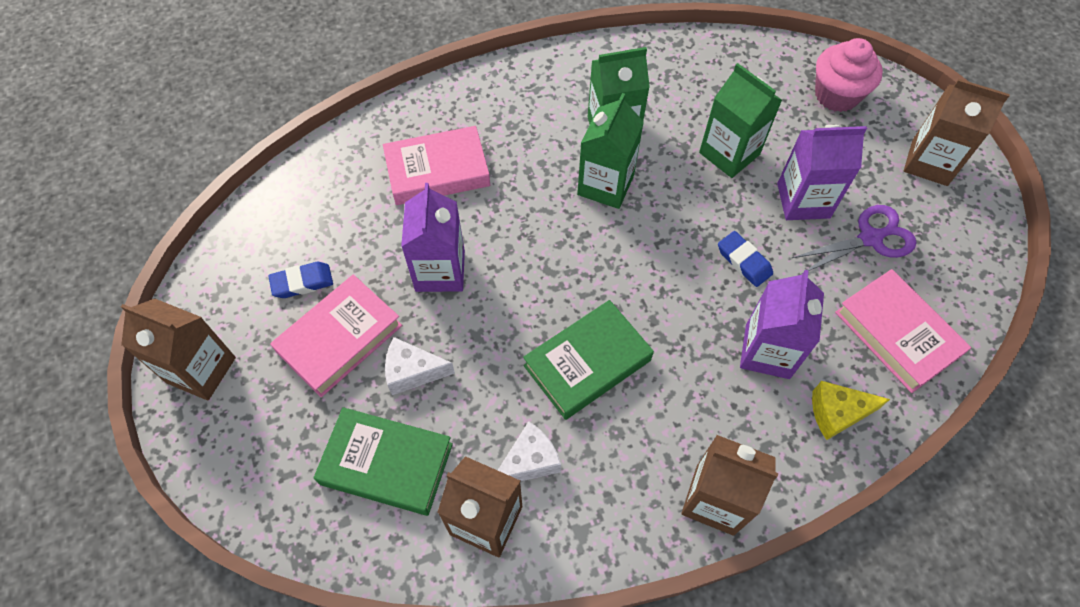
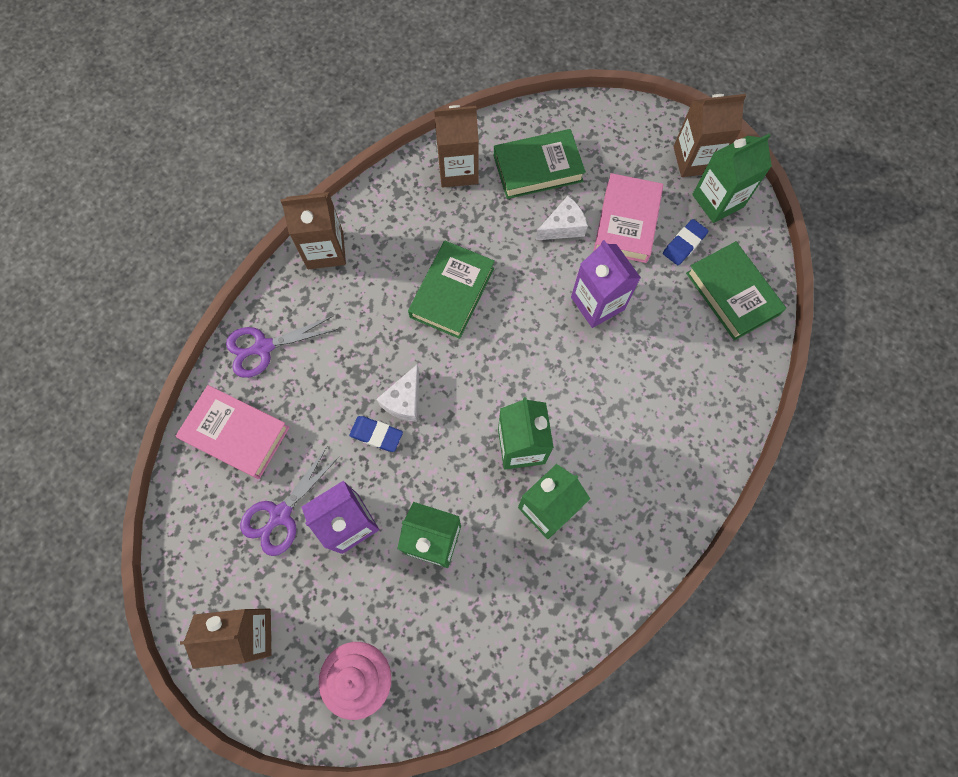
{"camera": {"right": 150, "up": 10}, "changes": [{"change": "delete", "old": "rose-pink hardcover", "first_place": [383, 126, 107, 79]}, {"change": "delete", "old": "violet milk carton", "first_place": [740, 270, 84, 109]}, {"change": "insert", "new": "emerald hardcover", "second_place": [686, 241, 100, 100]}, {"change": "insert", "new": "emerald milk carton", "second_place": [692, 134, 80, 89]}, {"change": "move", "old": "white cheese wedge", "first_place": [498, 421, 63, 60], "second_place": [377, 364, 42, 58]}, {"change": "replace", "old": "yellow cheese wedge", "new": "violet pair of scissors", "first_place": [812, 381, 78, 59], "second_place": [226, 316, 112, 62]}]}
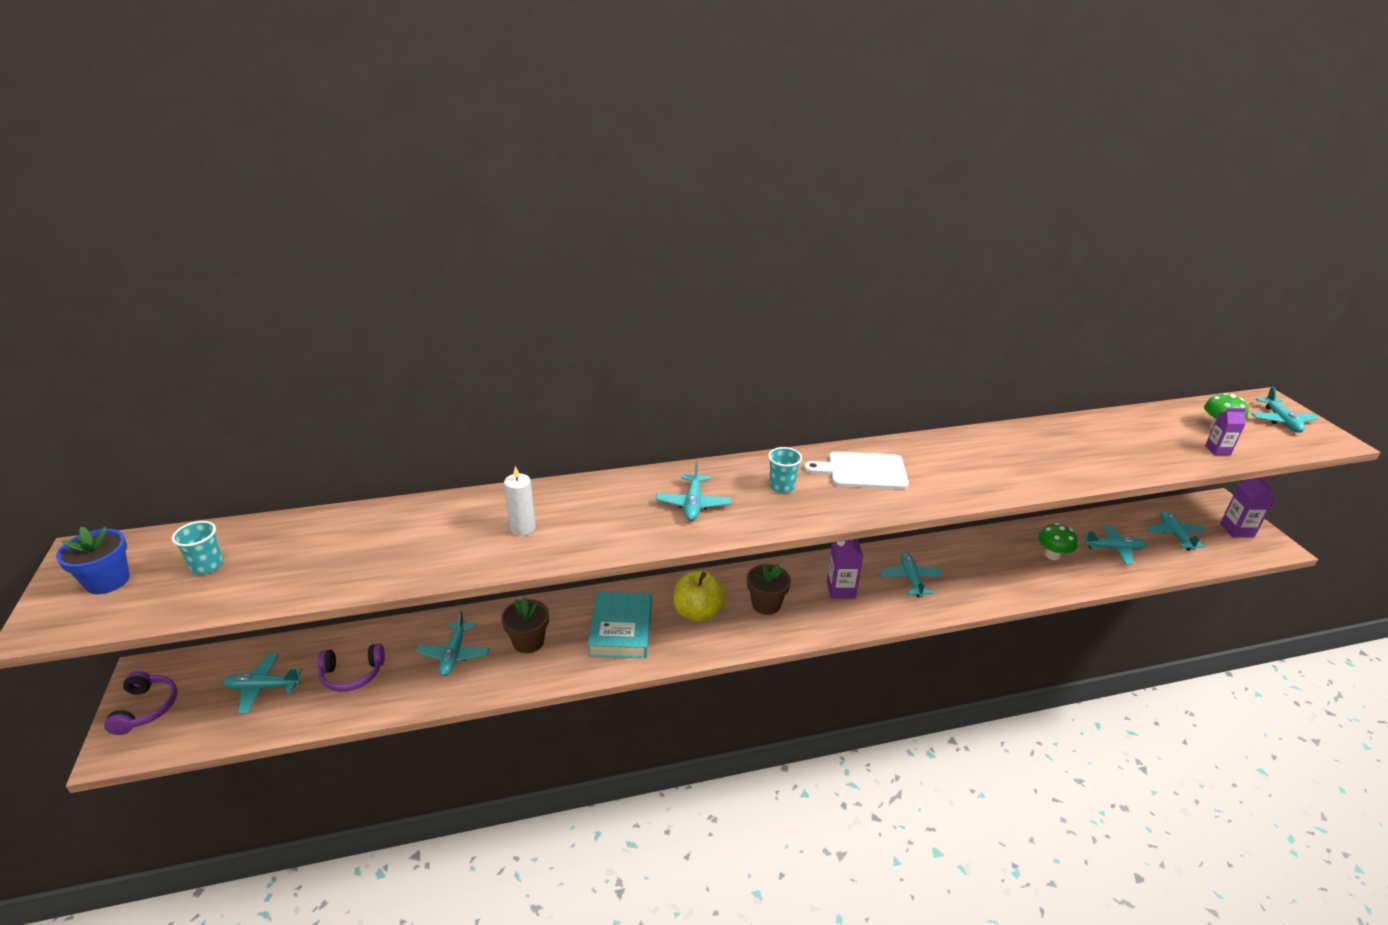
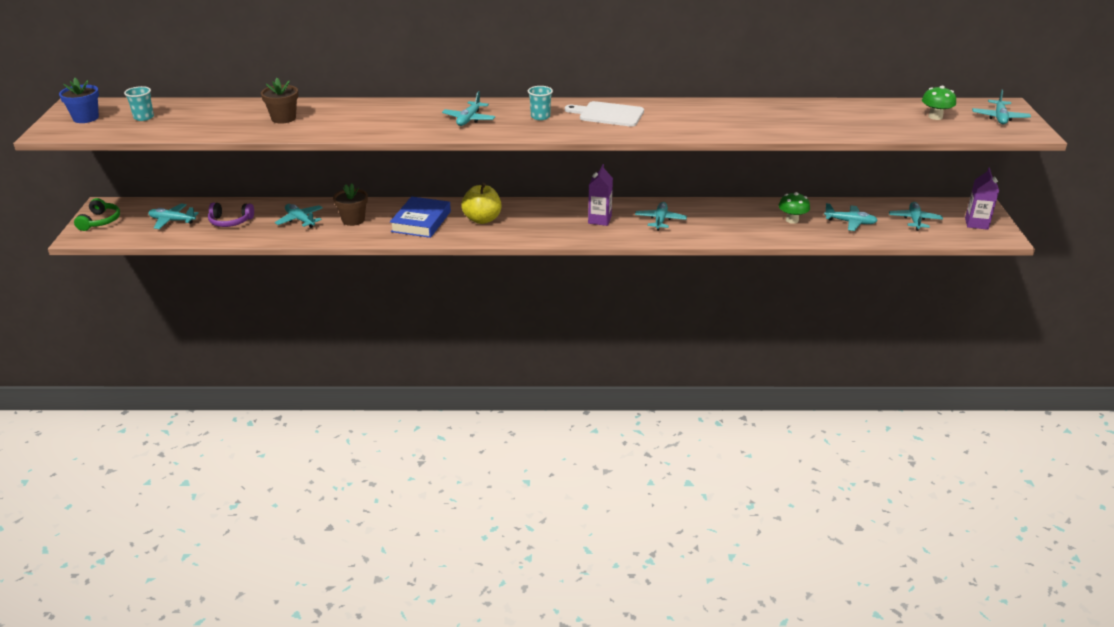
{"camera": {"right": 15, "up": 0}, "changes": [{"change": "delete", "old": "white wax candle", "first_place": [504, 466, 32, 70]}, {"change": "delete", "old": "violet milk carton", "first_place": [1205, 408, 41, 47]}, {"change": "move", "old": "russet flower pot", "first_place": [747, 563, 44, 52], "second_place": [261, 78, 37, 46]}, {"change": "recolor", "old": "violet headset", "new": "emerald headset", "first_place": [104, 671, 73, 64], "second_place": [74, 198, 46, 33]}, {"change": "recolor", "old": "aqua hardcover", "new": "royal blue hardcover", "first_place": [588, 592, 64, 66], "second_place": [390, 196, 61, 42]}, {"change": "rotate", "old": "aqua plane", "first_place": [416, 610, 74, 66], "second_place": [275, 204, 48, 24], "degrees": 120}]}
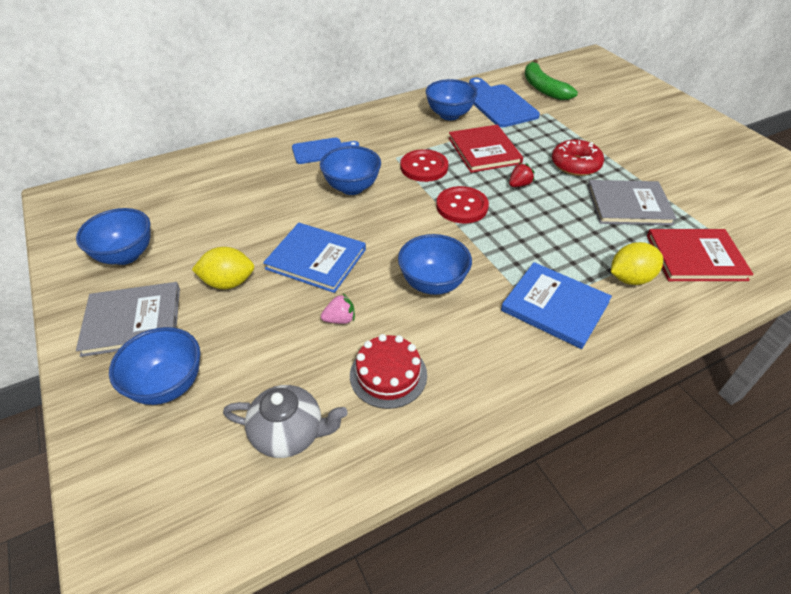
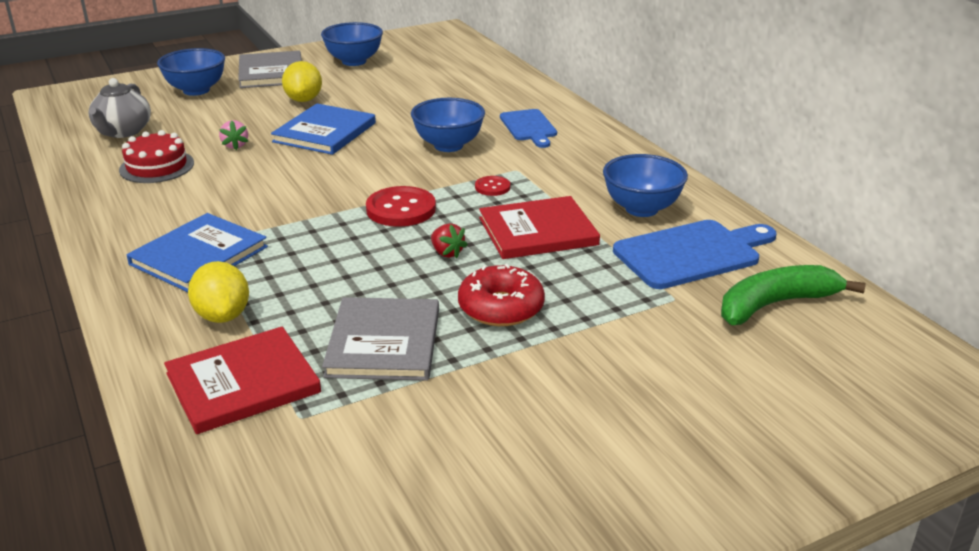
{"camera": {"right": 90, "up": -15}, "changes": [{"change": "delete", "old": "royal blue deep dish", "first_place": [398, 234, 74, 61]}, {"change": "rotate", "old": "scarlet hardcover", "first_place": [647, 229, 107, 52], "second_place": [164, 327, 157, 107], "degrees": 60}, {"change": "resize", "old": "scarlet shirt button", "first_place": [401, 149, 47, 33], "second_place": [475, 176, 35, 20], "factor": 0.53}]}
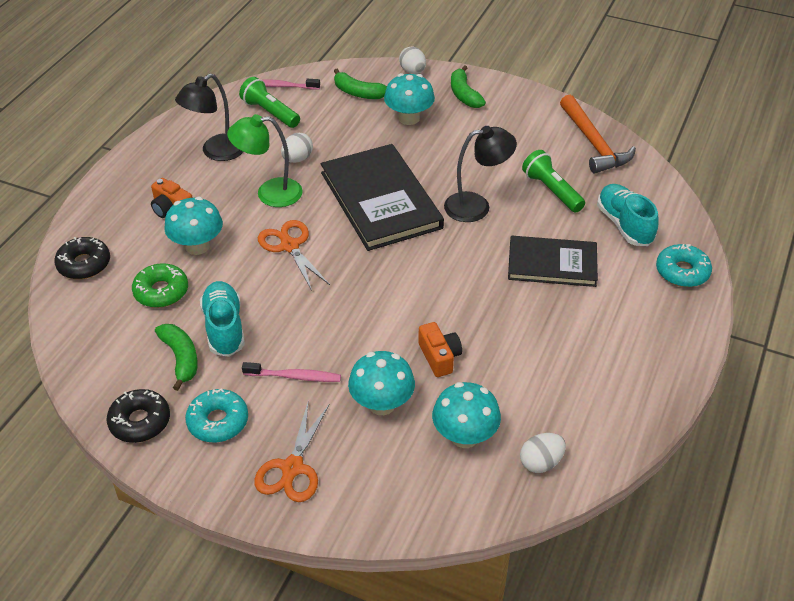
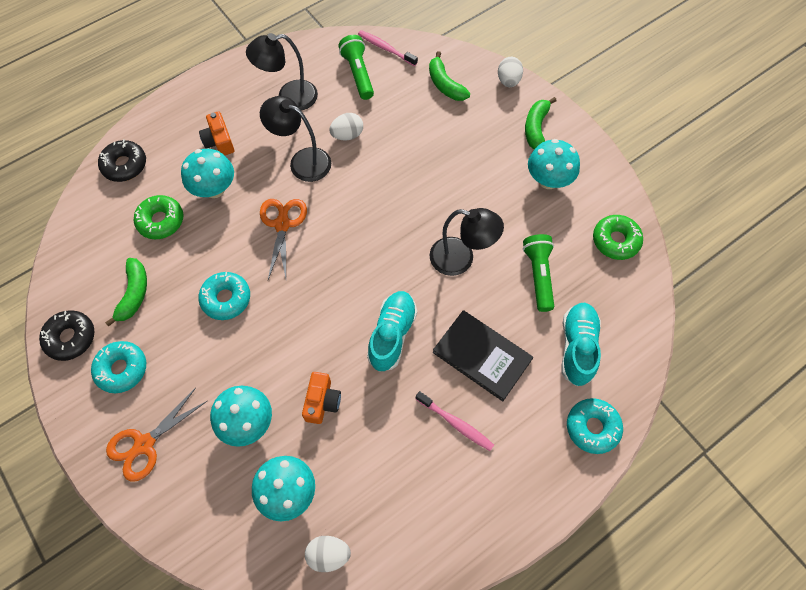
{"camera": {"right": 30, "up": 20}, "changes": [{"change": "delete", "old": "ebony hardcover", "first_place": [321, 144, 123, 107]}, {"change": "insert", "new": "aqua donut", "second_place": [198, 272, 52, 48]}, {"change": "move", "old": "aqua sneaker", "first_place": [200, 281, 45, 76], "second_place": [367, 291, 50, 81]}, {"change": "move", "old": "rose-pink tooth brush", "first_place": [242, 362, 99, 20], "second_place": [416, 391, 78, 60]}, {"change": "move", "old": "aqua fungus", "first_place": [384, 73, 51, 52], "second_place": [528, 139, 52, 50]}, {"change": "replace", "old": "orange hammer", "new": "emerald donut", "first_place": [560, 95, 76, 79], "second_place": [593, 215, 50, 45]}, {"change": "recolor", "old": "emerald desk lamp", "new": "ebony desk lamp", "first_place": [227, 114, 76, 93], "second_place": [260, 96, 71, 86]}]}
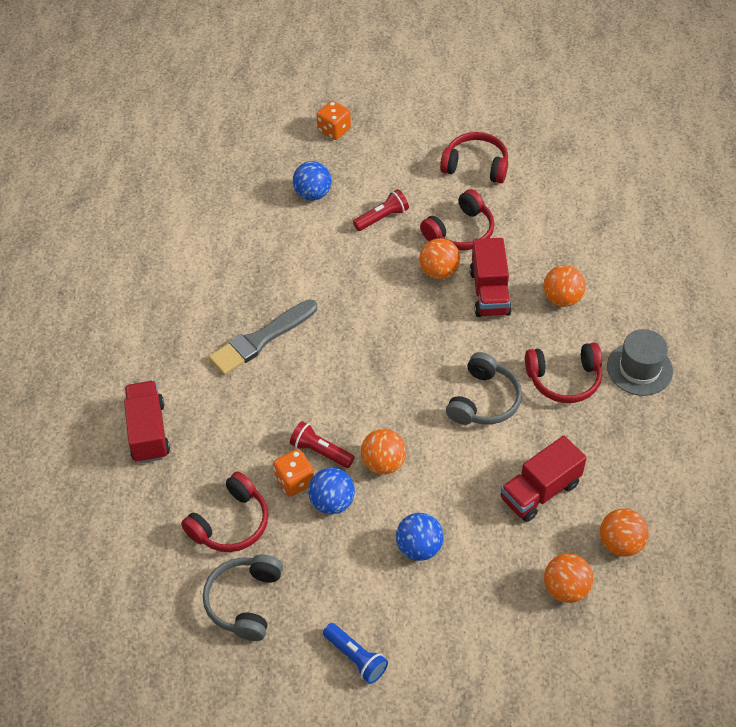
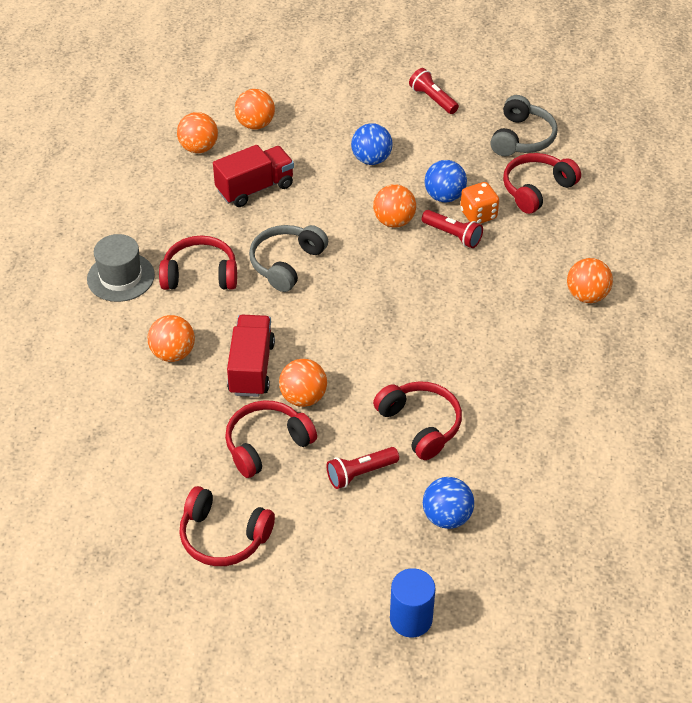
{"camera": {"right": -175, "up": -5}, "changes": [{"change": "delete", "old": "scarlet truck", "first_place": [124, 381, 46, 82]}, {"change": "delete", "old": "ash-grey paintbrush", "first_place": [209, 300, 108, 75]}, {"change": "insert", "new": "scarlet headset", "second_place": [373, 381, 89, 79]}, {"change": "insert", "new": "orange sphere", "second_place": [567, 258, 46, 45]}, {"change": "replace", "old": "orange game die", "new": "royal blue solid cylinder", "first_place": [317, 101, 34, 39], "second_place": [390, 568, 45, 70]}, {"change": "recolor", "old": "royal blue flashlight", "new": "scarlet flashlight", "first_place": [323, 623, 65, 61], "second_place": [409, 68, 50, 46]}]}
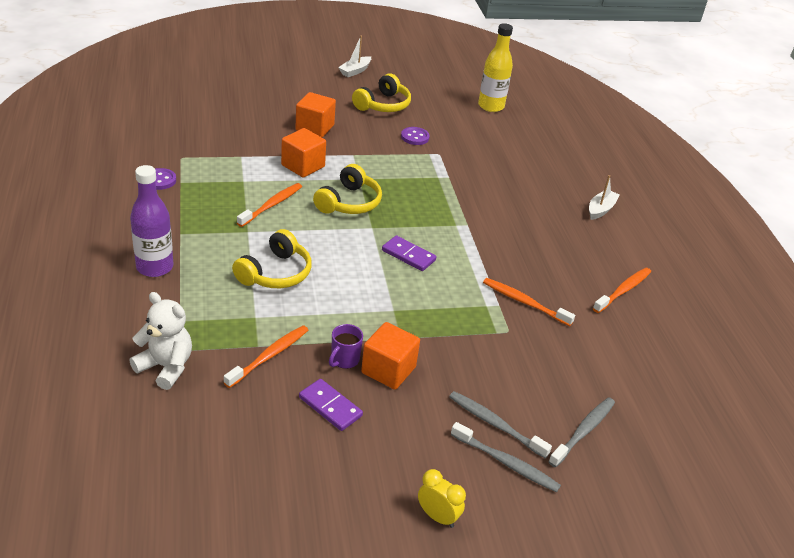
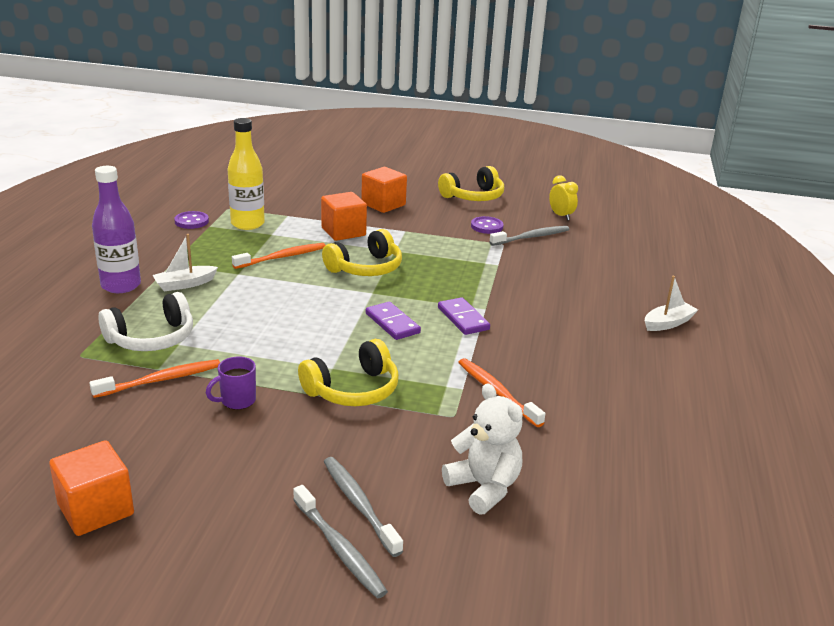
{"camera": {"right": 25, "up": -10}, "changes": [{"change": "delete", "old": "orange tooth brush", "first_place": [593, 268, 58, 45]}, {"change": "insert", "new": "white headset", "second_place": [98, 292, 95, 59]}, {"change": "move", "old": "white teddy bear", "first_place": [129, 292, 63, 98], "second_place": [442, 383, 81, 132]}, {"change": "move", "old": "yellow headset", "first_place": [232, 229, 80, 59], "second_place": [298, 339, 101, 67]}, {"change": "move", "old": "violet domino piece", "first_place": [299, 379, 64, 52], "second_place": [438, 297, 52, 38]}, {"change": "move", "old": "white sailboat", "first_place": [338, 36, 33, 41], "second_place": [152, 234, 66, 57]}, {"change": "move", "old": "orange block", "first_place": [361, 322, 59, 68], "second_place": [49, 440, 85, 96]}, {"change": "move", "old": "yellow bedside clock", "first_place": [418, 469, 48, 59], "second_place": [549, 175, 29, 45]}, {"change": "move", "old": "yellow flask", "first_place": [478, 23, 35, 89], "second_place": [228, 118, 37, 112]}, {"change": "move", "old": "ash-grey tooth brush", "first_place": [548, 397, 67, 70], "second_place": [489, 226, 80, 20]}]}
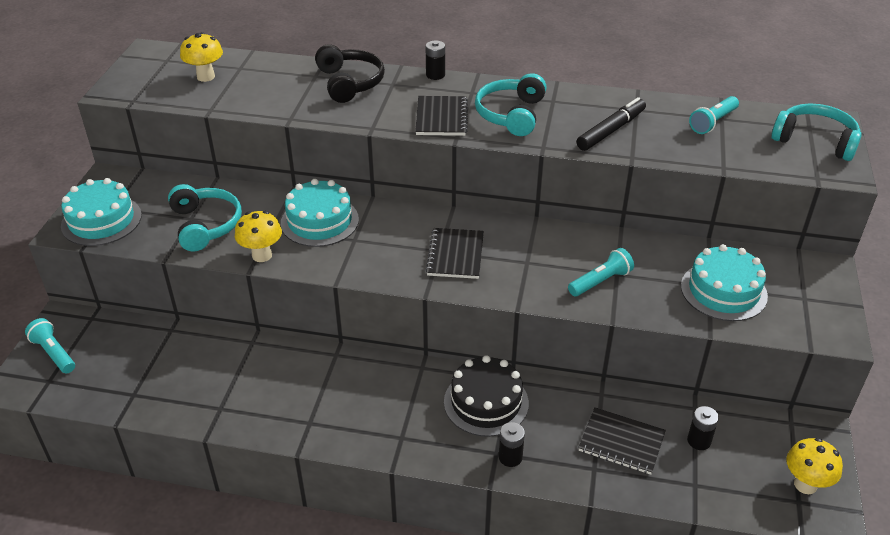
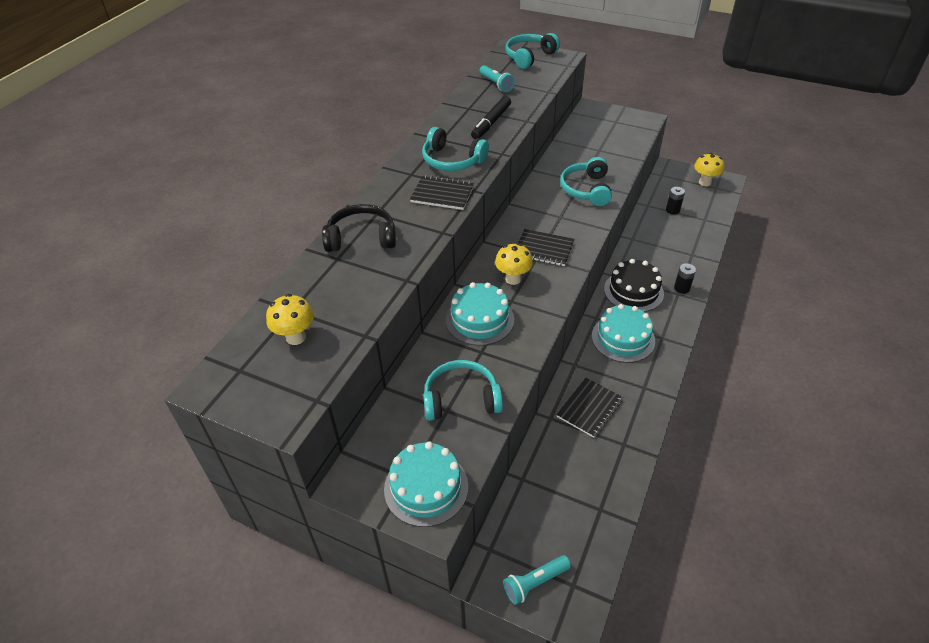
{"camera": {"right": -75, "up": 5}, "changes": [{"change": "delete", "old": "ebony battery", "first_place": [426, 40, 19, 40]}, {"change": "move", "old": "yellow fungus", "first_place": [235, 211, 47, 51], "second_place": [495, 243, 38, 42]}, {"change": "move", "old": "ebony notebook", "first_place": [578, 407, 88, 68], "second_place": [556, 378, 67, 60]}, {"change": "move", "old": "aqua layer cake", "first_place": [681, 244, 87, 77], "second_place": [592, 304, 63, 59]}, {"change": "replace", "old": "aqua flashlight", "new": "aqua headset", "first_place": [568, 248, 66, 48], "second_place": [560, 157, 52, 49]}, {"change": "rotate", "old": "ebony marker pen", "first_place": [577, 97, 69, 54], "second_place": [471, 96, 40, 43], "degrees": -120}]}
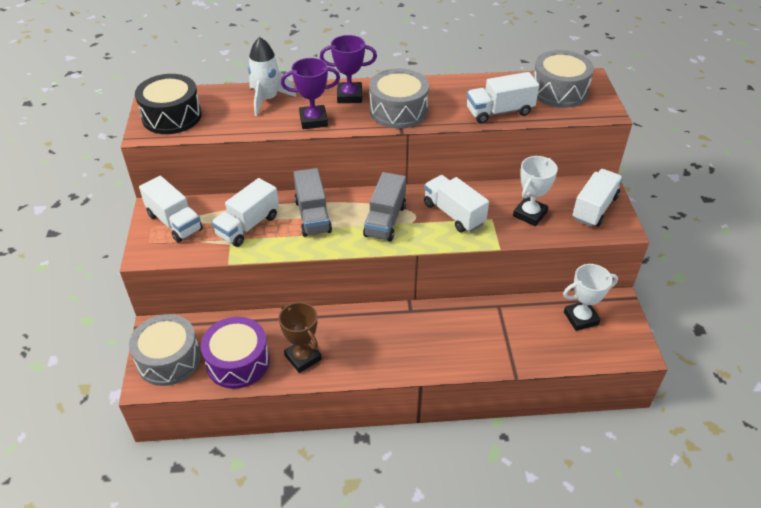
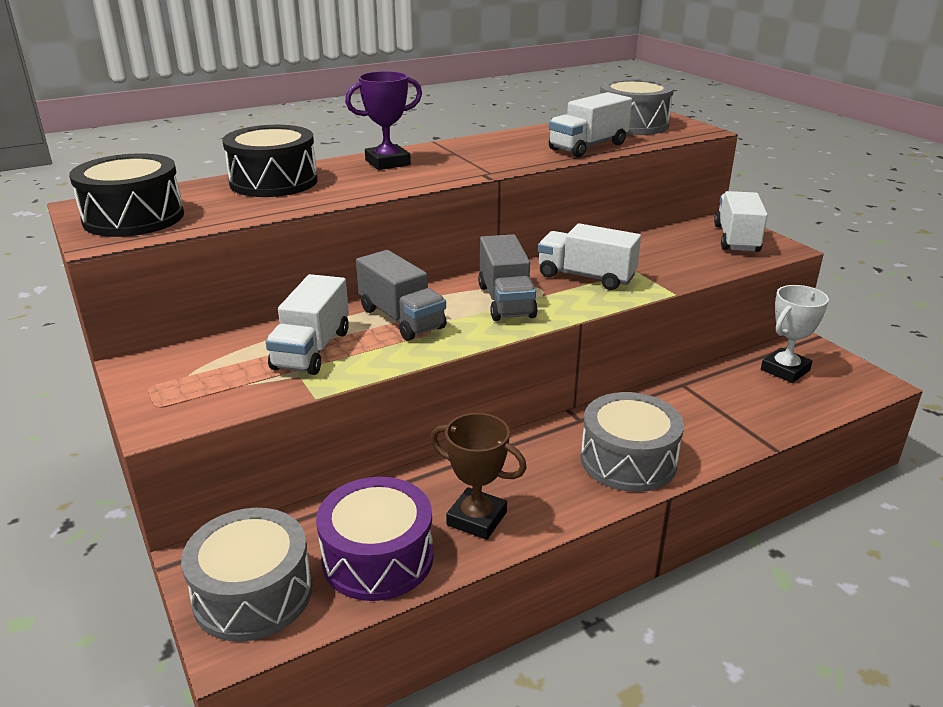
{"camera": {"right": -25, "up": -15}, "changes": [{"change": "delete", "old": "white truck", "first_place": [139, 176, 64, 66]}, {"change": "delete", "old": "violet trophy", "first_place": [281, 58, 59, 71]}, {"change": "delete", "old": "white trophy", "first_place": [513, 156, 45, 70]}, {"change": "move", "old": "ash-grey drum", "first_place": [369, 69, 60, 60], "second_place": [581, 392, 103, 100]}, {"change": "replace", "old": "white rocket", "new": "ebony drum", "first_place": [248, 37, 48, 79], "second_place": [222, 125, 96, 72]}]}
